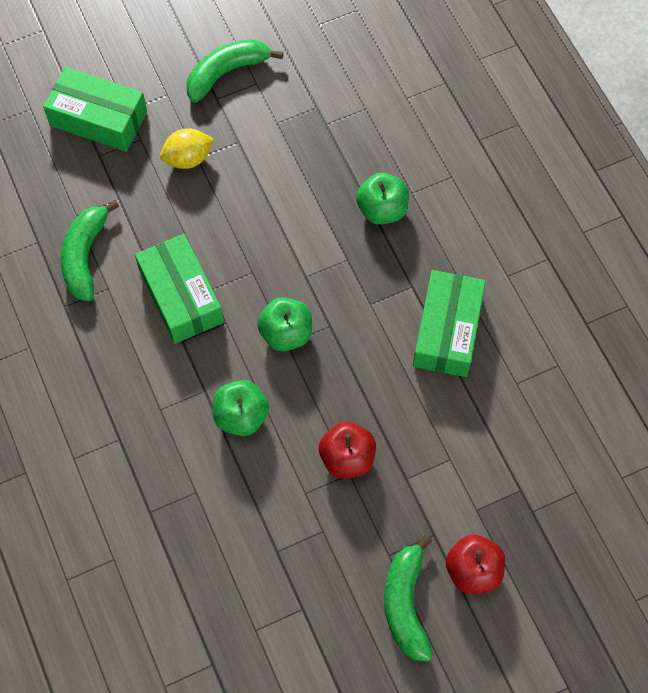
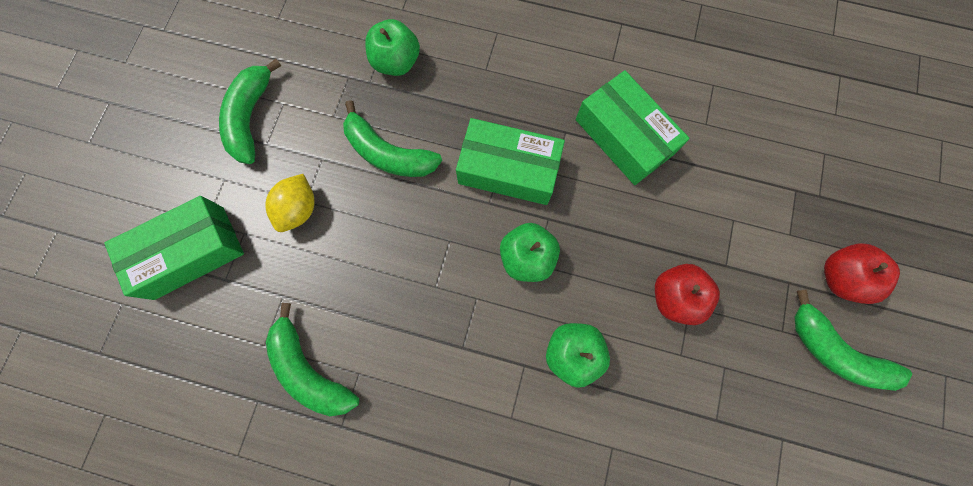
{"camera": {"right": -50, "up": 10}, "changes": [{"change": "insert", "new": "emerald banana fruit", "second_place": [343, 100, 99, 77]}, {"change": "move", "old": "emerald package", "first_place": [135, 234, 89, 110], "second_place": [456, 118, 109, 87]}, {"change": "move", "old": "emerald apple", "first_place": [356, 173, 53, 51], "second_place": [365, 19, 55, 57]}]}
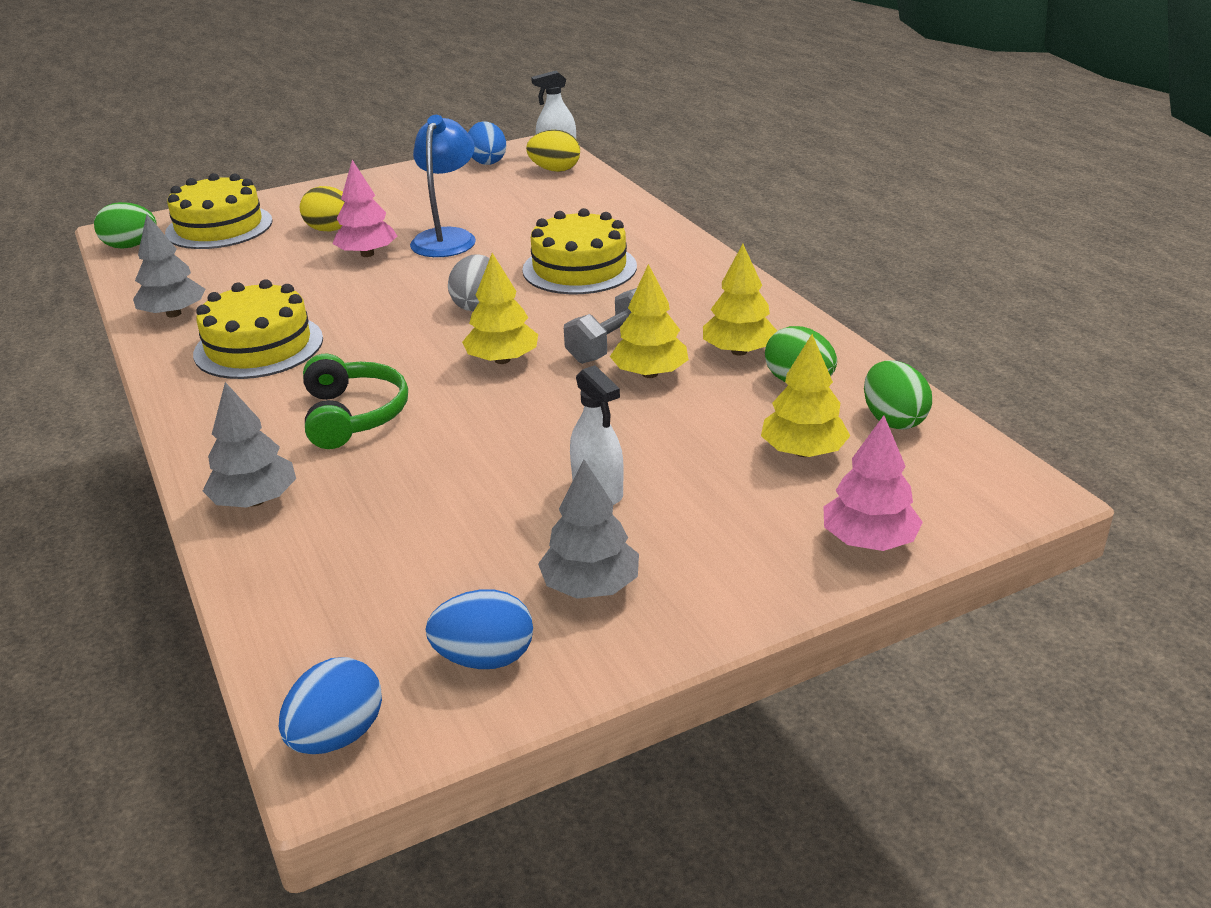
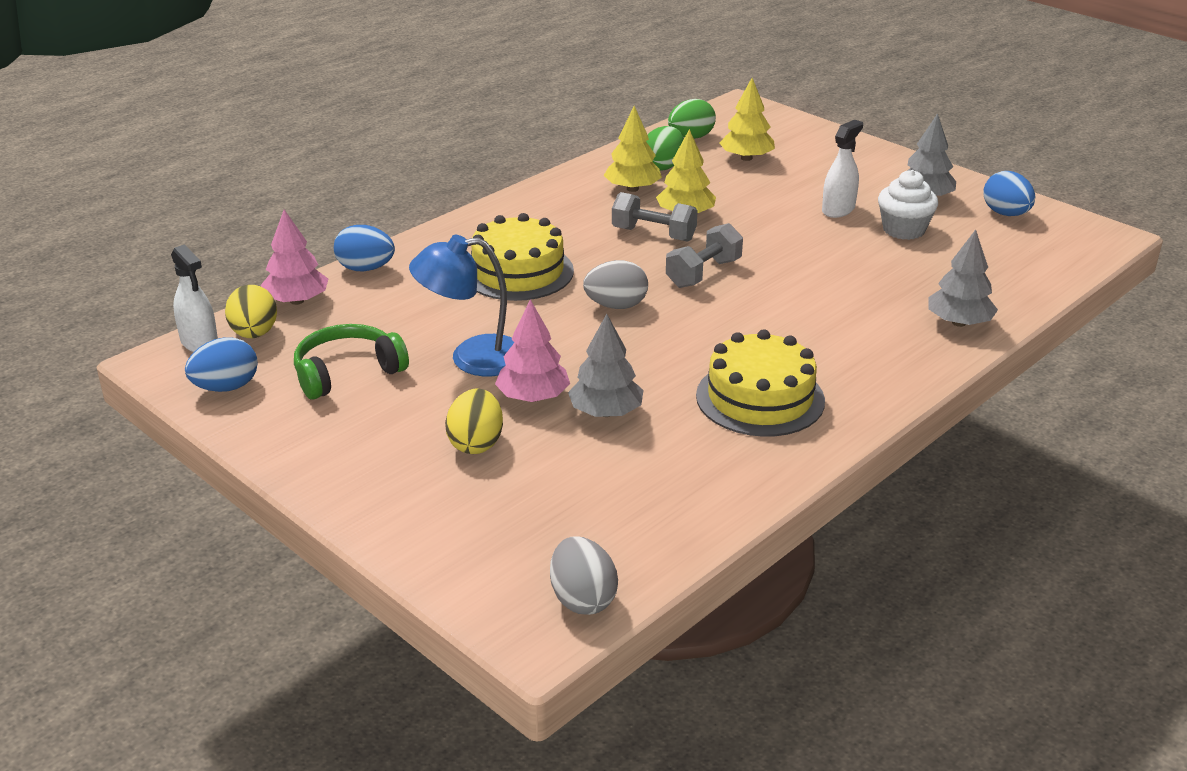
{"camera": {"right": -110, "up": 0}, "changes": [{"change": "delete", "old": "yellow layer cake", "first_place": [165, 173, 108, 76]}, {"change": "insert", "new": "white fairy cake", "second_place": [878, 170, 60, 70]}, {"change": "move", "old": "ash-grey tree", "first_place": [133, 214, 72, 104], "second_place": [568, 314, 76, 103]}, {"change": "move", "old": "royal blue egg shape", "first_place": [279, 657, 103, 97], "second_place": [334, 225, 61, 46]}, {"change": "move", "old": "emerald headset", "first_place": [303, 354, 105, 95], "second_place": [294, 324, 115, 76]}, {"change": "move", "old": "rose-pink tree", "first_place": [823, 415, 100, 136], "second_place": [261, 210, 67, 95]}, {"change": "replace", "old": "yellow tree", "new": "ash-grey dumbbell", "first_place": [462, 253, 76, 111], "second_place": [666, 223, 77, 65]}, {"change": "recolor", "old": "emerald egg shape", "new": "ash-grey egg shape", "first_place": [94, 202, 63, 46], "second_place": [550, 536, 68, 79]}]}
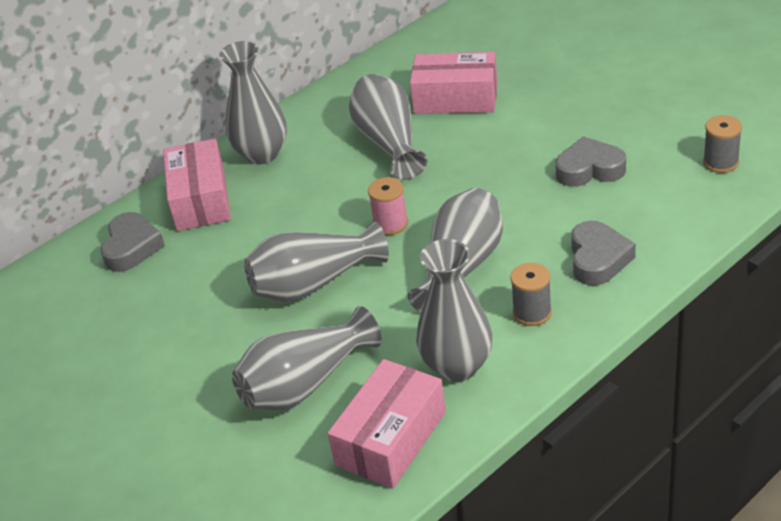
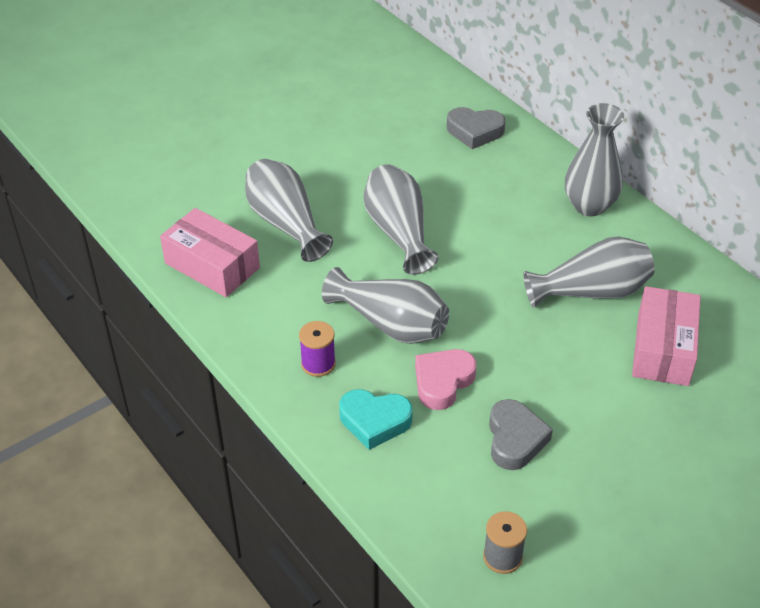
{"camera": {"right": 90, "up": 5}, "changes": [{"change": "delete", "old": "rose-pink package", "first_place": [163, 139, 68, 92]}, {"change": "delete", "old": "rose-pink spool", "first_place": [368, 177, 40, 58]}, {"change": "delete", "old": "ash-grey flower vase", "first_place": [416, 239, 76, 143]}, {"change": "insert", "new": "rose-pink love heart", "second_place": [415, 349, 61, 61]}, {"change": "recolor", "old": "ash-grey spool", "new": "violet spool", "first_place": [510, 263, 42, 63], "second_place": [299, 321, 37, 56]}, {"change": "recolor", "old": "ash-grey love heart", "new": "aqua love heart", "first_place": [571, 221, 65, 64], "second_place": [339, 389, 74, 61]}]}
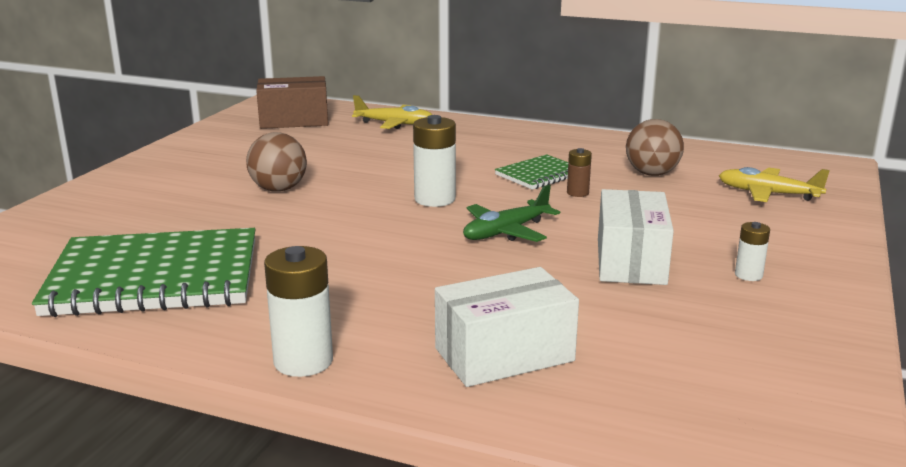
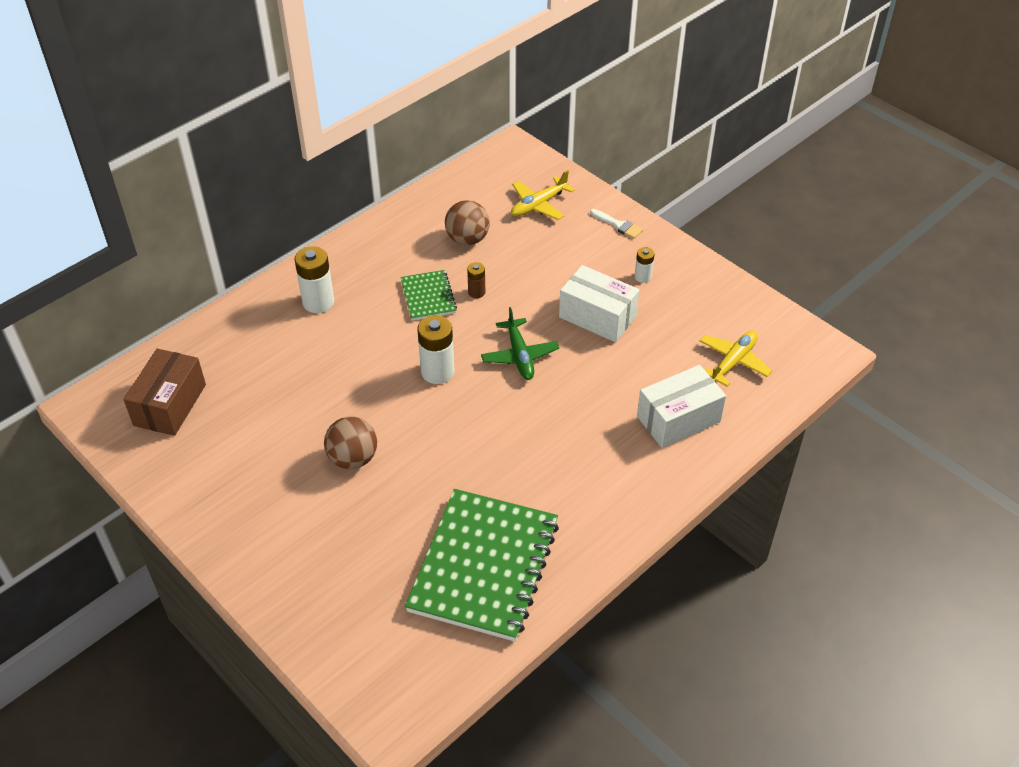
{"camera": {"right": -65, "up": 25}, "changes": [{"change": "insert", "new": "white paintbrush", "second_place": [590, 209, 53, 30]}, {"change": "move", "old": "white battery", "first_place": [264, 246, 69, 131], "second_place": [294, 246, 40, 67]}, {"change": "move", "old": "yellow plane", "first_place": [352, 95, 80, 34], "second_place": [699, 331, 73, 56]}, {"change": "rotate", "old": "white package", "first_place": [435, 267, 144, 120], "second_place": [637, 365, 89, 83], "degrees": 60}]}
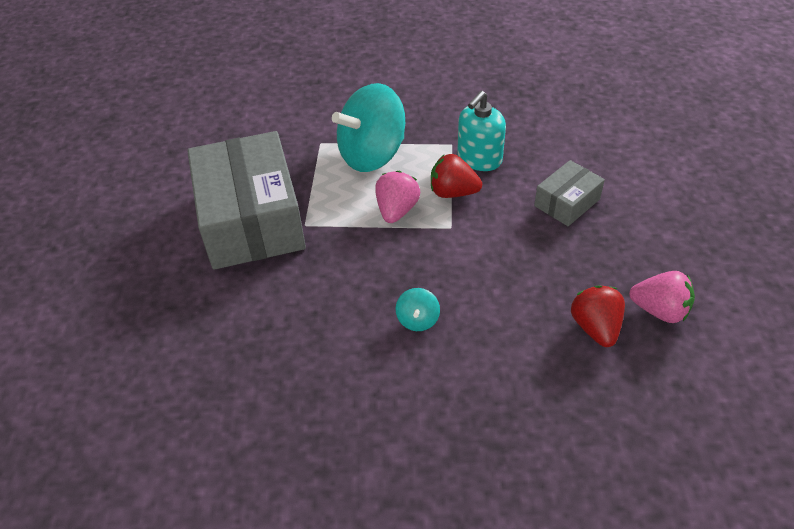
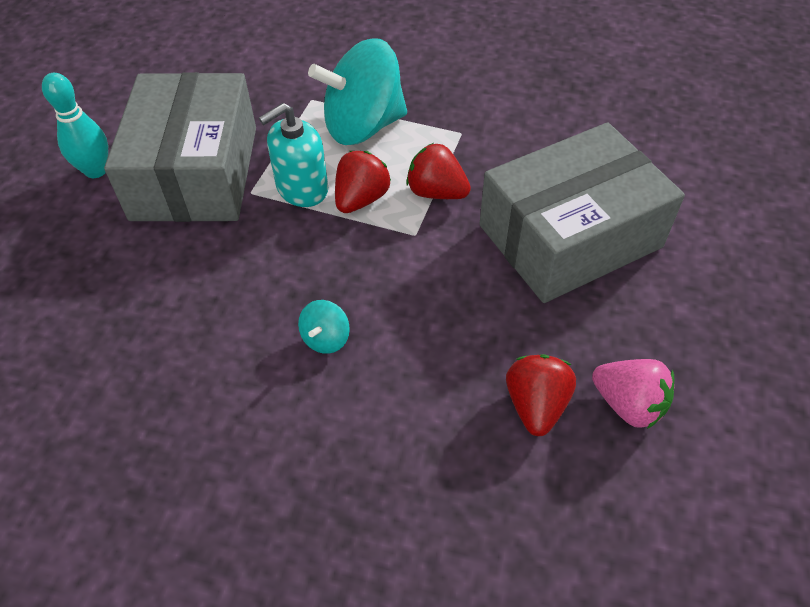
{"camera": {"right": 15, "up": 5}, "changes": [{"change": "insert", "new": "aqua tenpin", "second_place": [42, 73, 66, 105]}, {"change": "move", "old": "aqua soap dispenser", "first_place": [457, 91, 49, 80], "second_place": [259, 103, 69, 104]}, {"change": "recolor", "old": "rose-pink strawberry", "new": "scarlet strawberry", "first_place": [375, 171, 45, 52], "second_place": [335, 151, 56, 62]}, {"change": "resize", "old": "ash-grey package", "first_place": [534, 160, 71, 66], "second_place": [479, 122, 206, 181], "factor": 2.13}]}
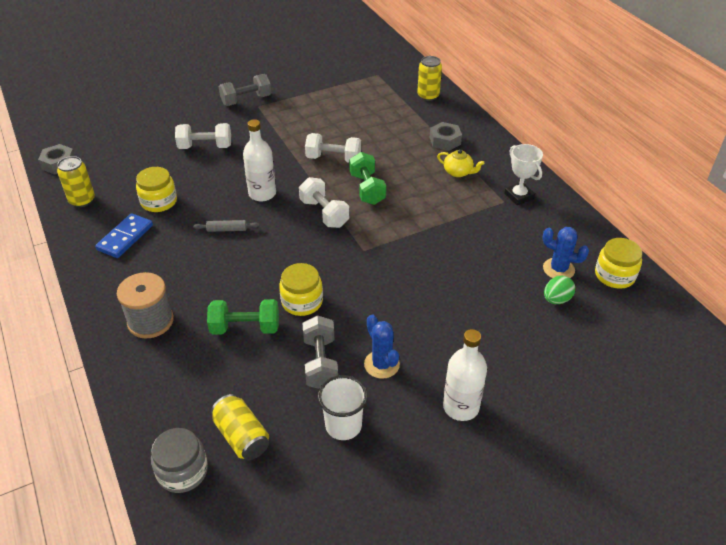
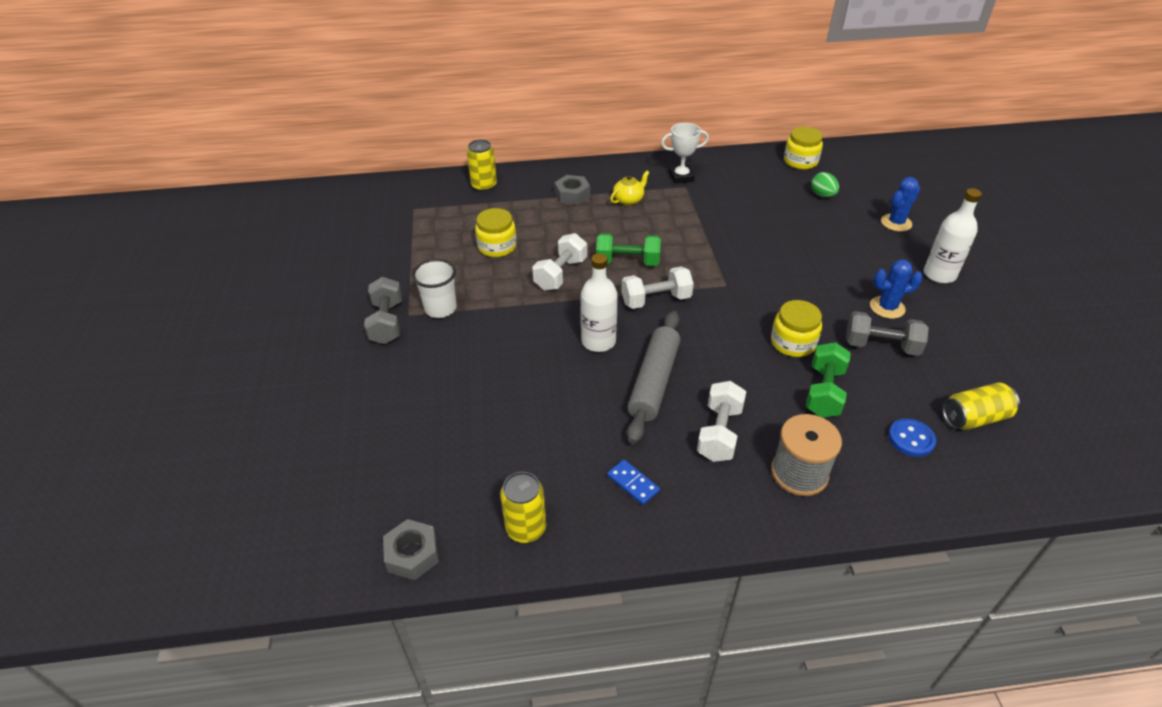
{"camera": {"right": -70, "up": 0}, "changes": [{"change": "delete", "old": "ash-grey jar", "first_place": [151, 428, 57, 65]}, {"change": "insert", "new": "royal blue shirt button", "second_place": [888, 419, 48, 38]}, {"change": "move", "old": "yellow jar", "first_place": [136, 167, 41, 45], "second_place": [475, 208, 42, 49]}, {"change": "move", "old": "white dumbbell", "first_place": [175, 123, 56, 26], "second_place": [697, 381, 49, 81]}, {"change": "move", "old": "white cup", "first_place": [318, 375, 50, 65], "second_place": [412, 259, 45, 59]}, {"change": "move", "old": "royal blue cactus", "first_place": [542, 227, 47, 51], "second_place": [881, 177, 39, 55]}, {"change": "resize", "old": "royal blue domino piece", "first_place": [95, 213, 58, 45], "second_place": [607, 460, 53, 45], "factor": 0.65}, {"change": "resize", "old": "ash-grey dough roller", "first_place": [193, 220, 67, 12], "second_place": [627, 311, 53, 133], "factor": 2.2}]}
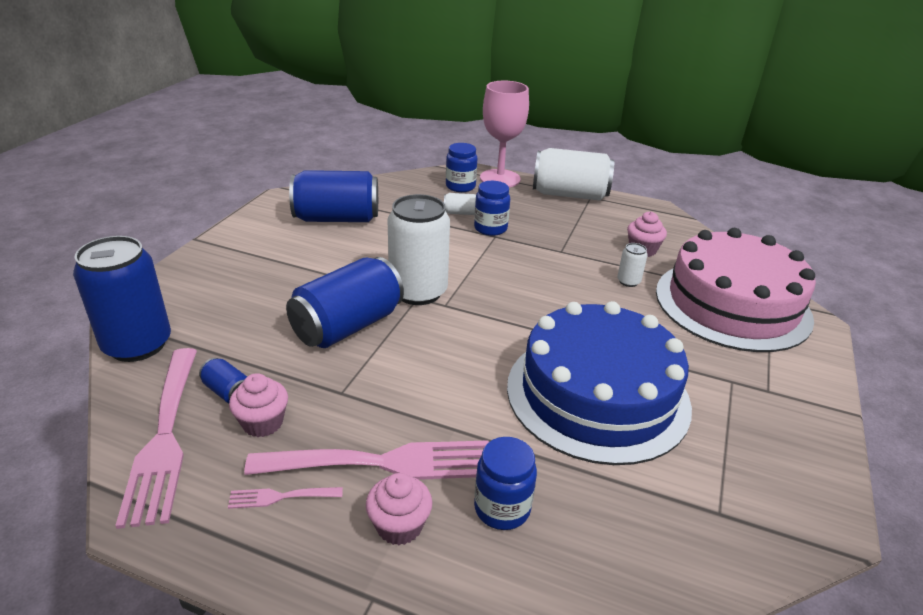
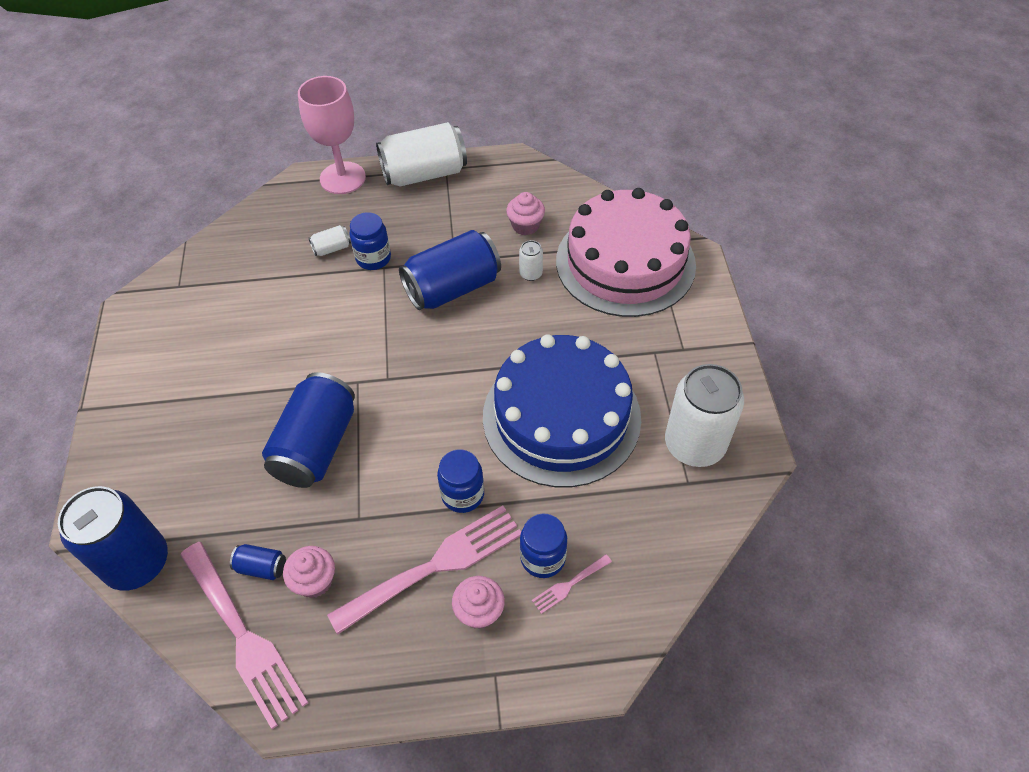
{"camera": {"right": -25, "up": 20}, "changes": [{"change": "move", "old": "rose-pink fork", "first_place": [228, 487, 115, 22], "second_place": [532, 554, 80, 60]}, {"change": "move", "old": "royal blue soda can", "first_place": [289, 170, 89, 52], "second_place": [399, 230, 102, 80]}, {"change": "move", "old": "white soda can", "first_place": [388, 194, 62, 111], "second_place": [665, 364, 79, 103]}, {"change": "move", "old": "royal blue jar", "first_place": [446, 143, 31, 49], "second_place": [437, 449, 47, 64]}]}
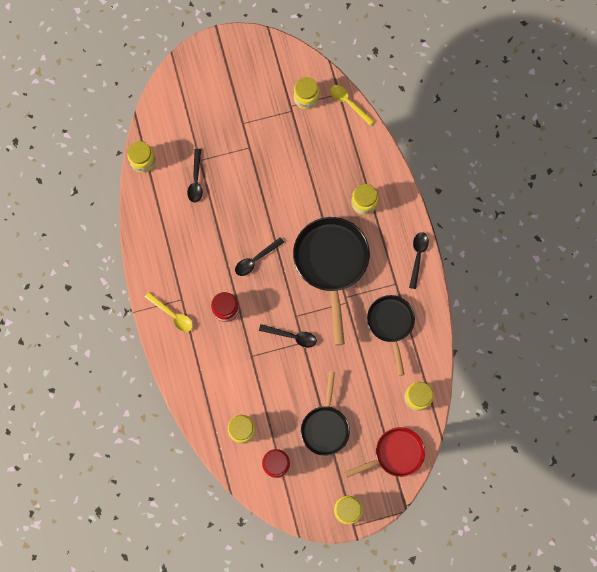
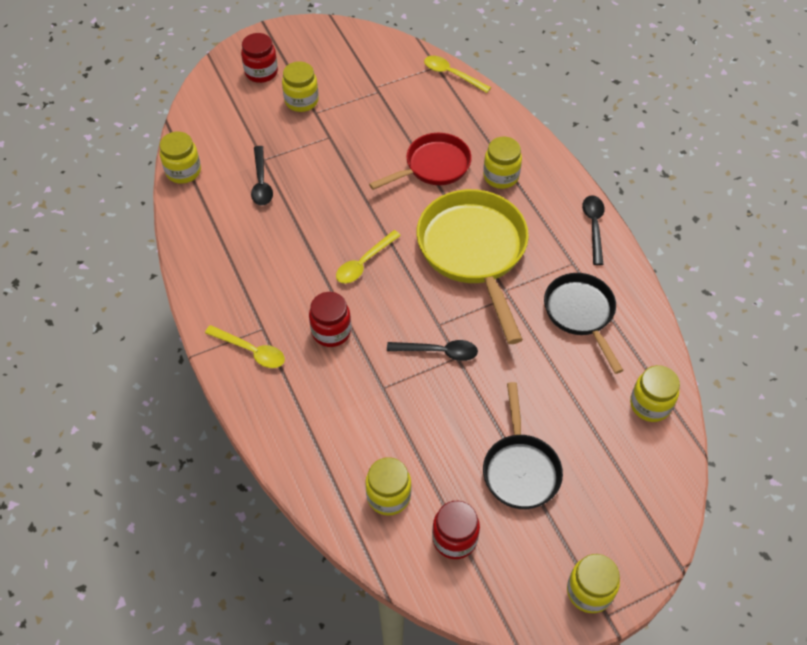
{"camera": {"right": -10, "up": -20}, "changes": [{"change": "insert", "new": "scarlet jar", "second_place": [241, 33, 37, 50]}, {"change": "move", "old": "yellow jar", "first_place": [293, 77, 26, 32], "second_place": [282, 61, 37, 51]}, {"change": "move", "old": "scarlet skillet", "first_place": [344, 427, 81, 51], "second_place": [369, 133, 103, 57]}, {"change": "recolor", "old": "ebony spoon", "new": "yellow spoon", "first_place": [235, 237, 49, 39], "second_place": [336, 230, 65, 54]}, {"change": "recolor", "old": "ebony skillet", "new": "yellow skillet", "first_place": [293, 217, 77, 128], "second_place": [417, 189, 112, 155]}]}
